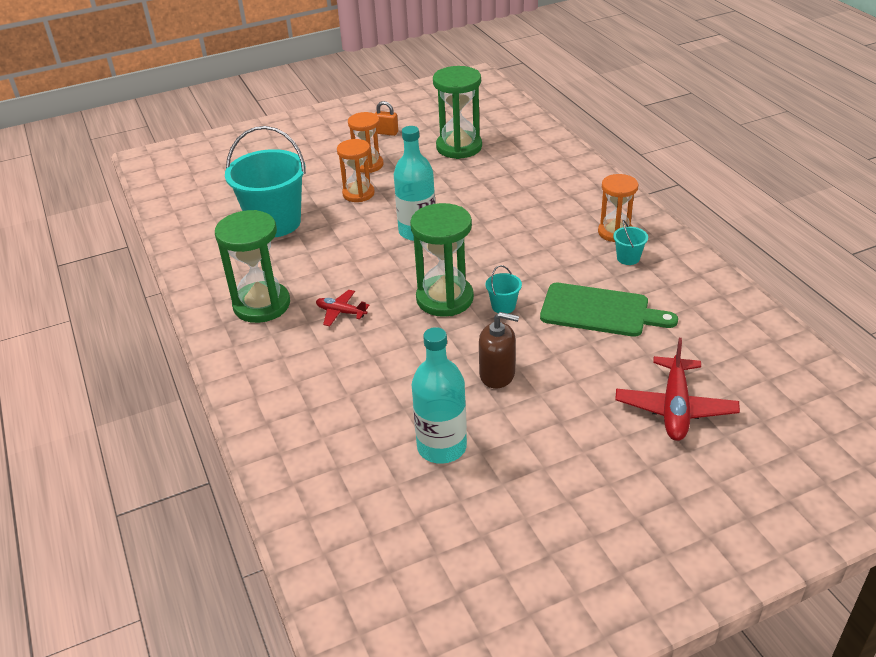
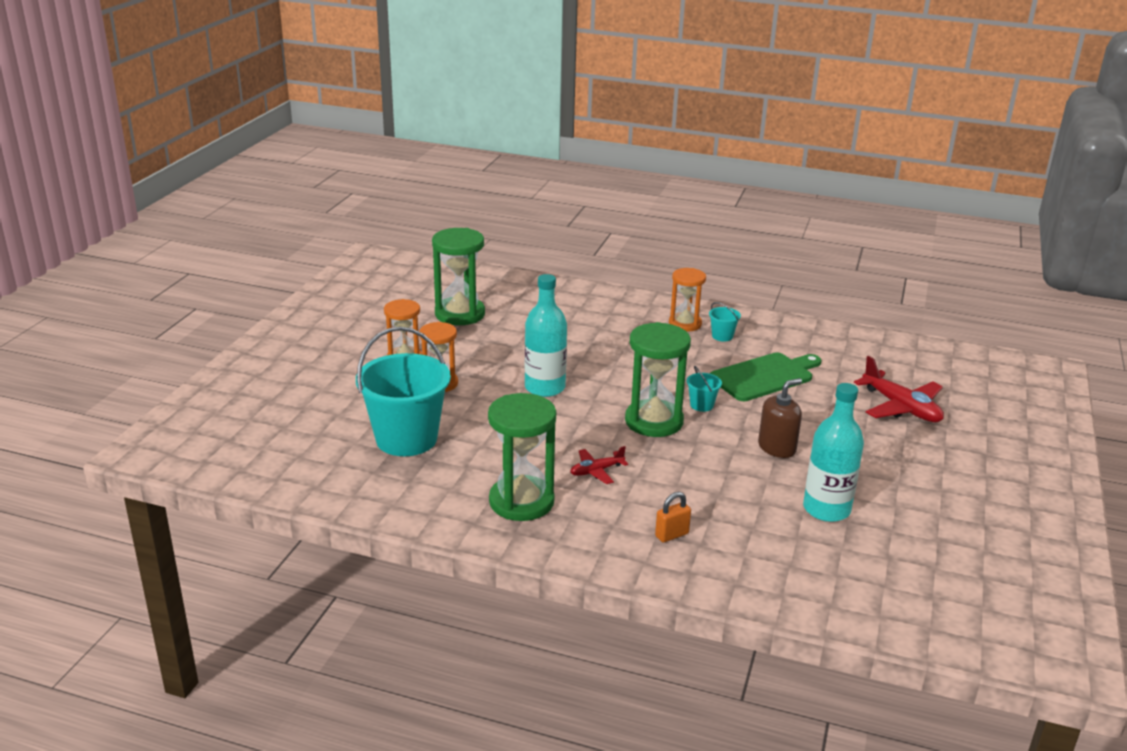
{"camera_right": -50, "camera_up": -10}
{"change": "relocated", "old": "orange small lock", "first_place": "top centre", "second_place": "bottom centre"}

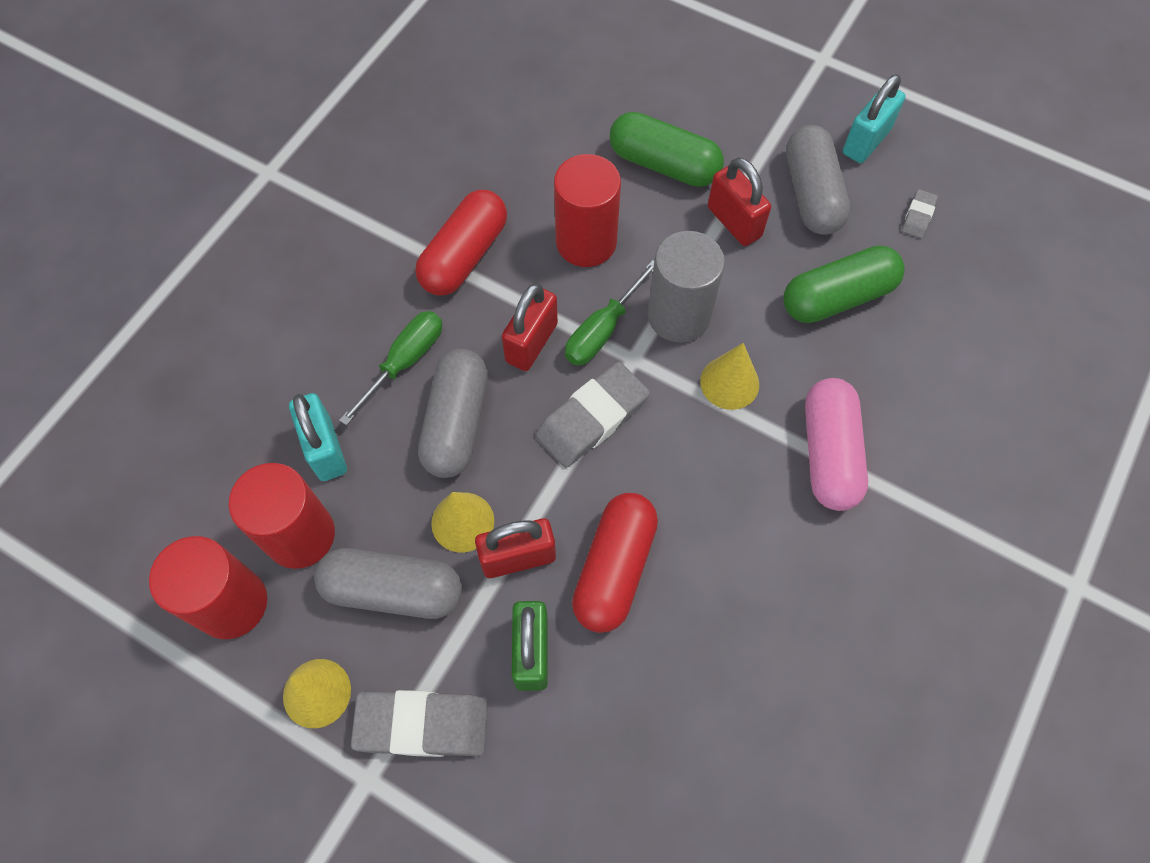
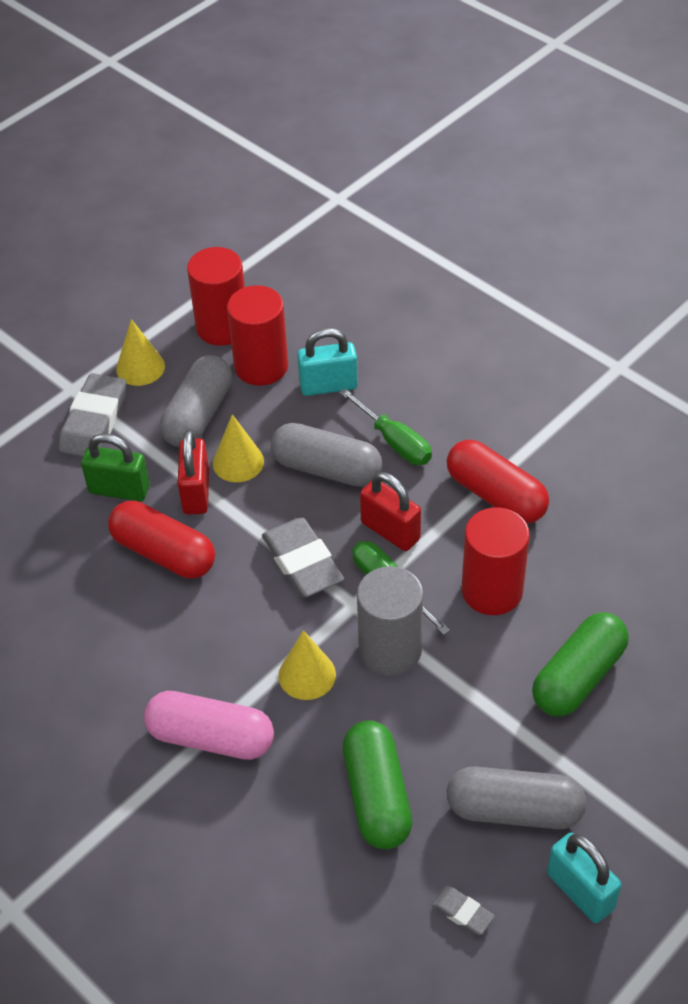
{"camera_right": 105, "camera_up": -15}
{"change": "missing", "old": "scarlet small lock (no. 3 from left)", "first_place": "top centre"}

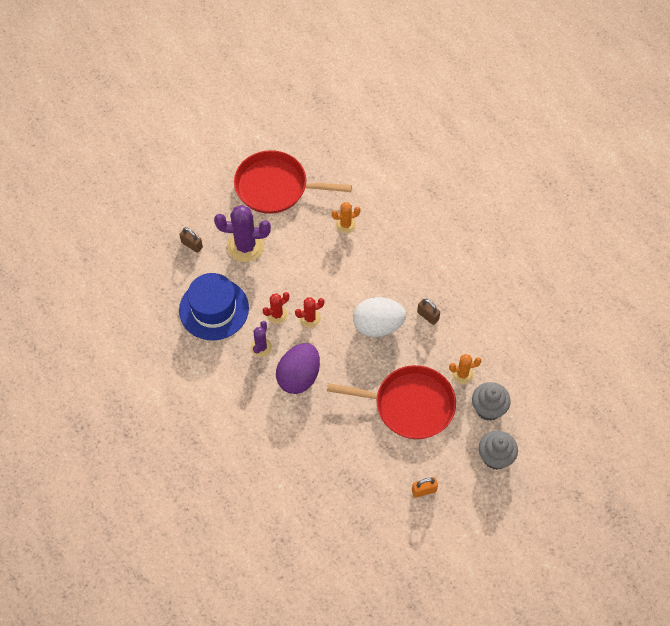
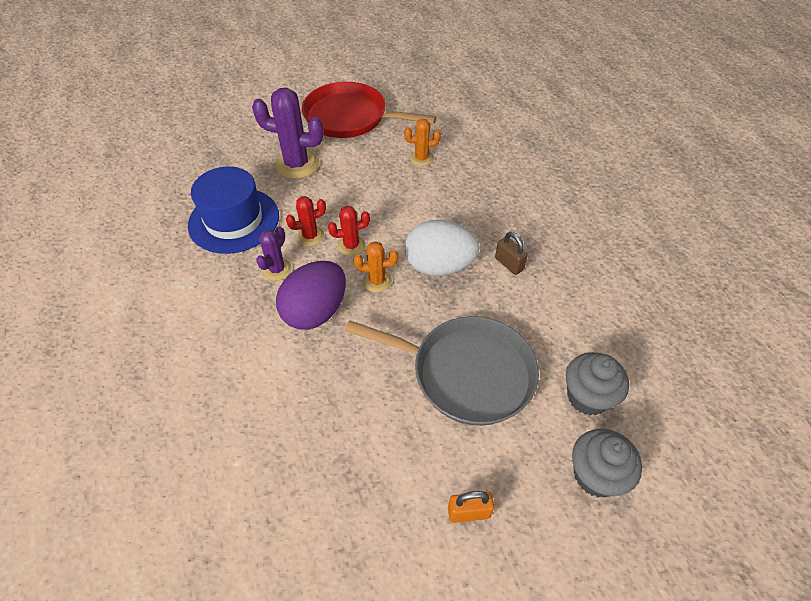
{"camera_right": 10, "camera_up": -10}
{"change": "colour", "old": "scarlet frying pan (no. 2 from left)", "new": "gray frying pan", "first_place": "centre", "second_place": "centre"}
{"change": "relocated", "old": "orange prickly plant (no. 2 from left in the first image)", "new": "orange prickly plant (no. 1 from left)", "first_place": "middle right", "second_place": "centre"}
{"change": "missing", "old": "brown small lock (no. 1 from left)", "first_place": "middle left"}

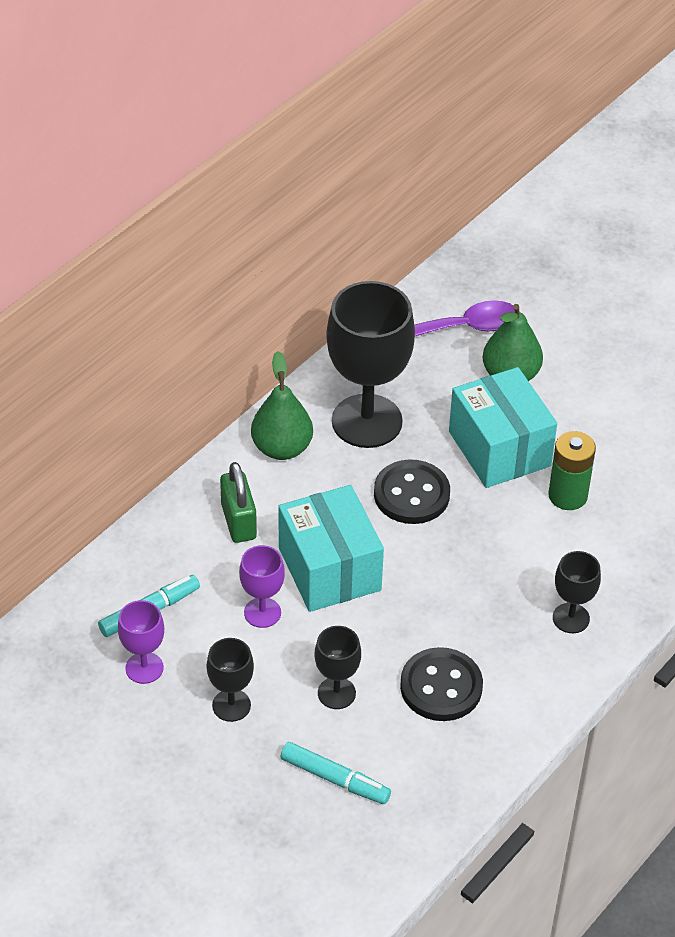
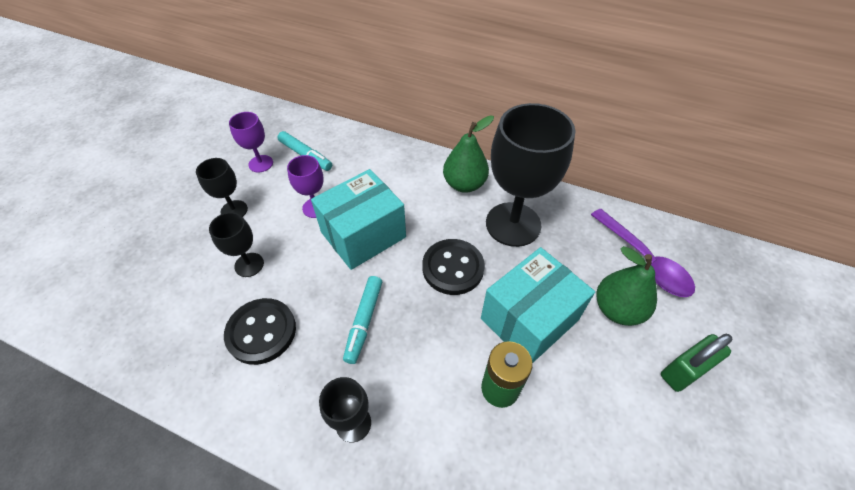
{"camera_right": 75, "camera_up": 5}
{"change": "relocated", "old": "turquoise felt pen (no. 2 from left)", "first_place": "bottom centre", "second_place": "centre"}
{"change": "relocated", "old": "leaf-green small lock", "first_place": "centre", "second_place": "bottom right"}

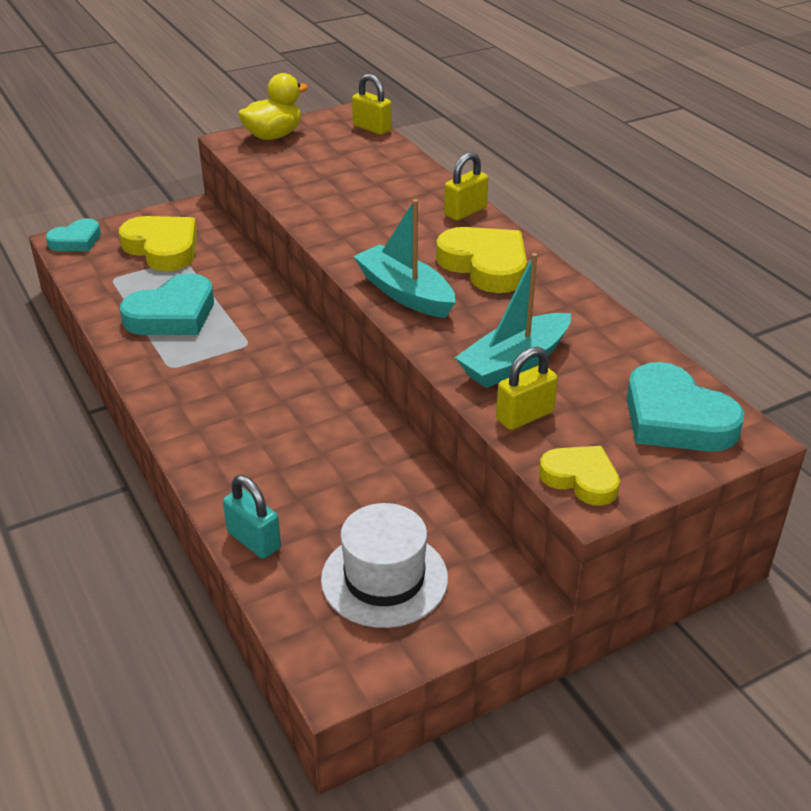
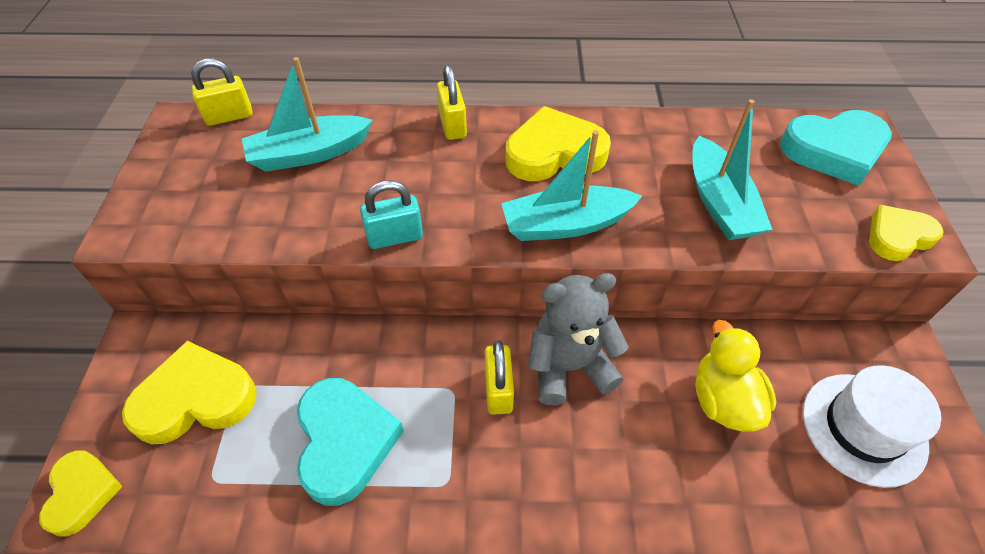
{"camera_right": -60, "camera_up": 15}
{"change": "colour", "old": "turquoise love heart (no. 1 from left)", "new": "golden love heart (no. 1 from left)", "first_place": "top left", "second_place": "bottom left"}
{"change": "appeared", "new": "turquoise toy boat (no. 1 from left)", "second_place": "top left"}
{"change": "relocated", "old": "turquoise small lock", "first_place": "middle left", "second_place": "centre"}
{"change": "relocated", "old": "golden small lock (no. 3 from left)", "first_place": "centre", "second_place": "bottom centre"}
{"change": "appeared", "new": "gray stuffed bear", "second_place": "centre"}
{"change": "relocated", "old": "golden duck", "first_place": "top centre", "second_place": "bottom right"}

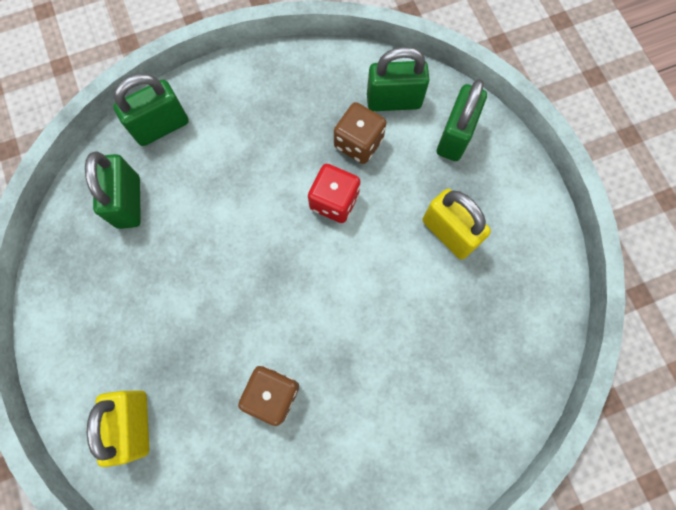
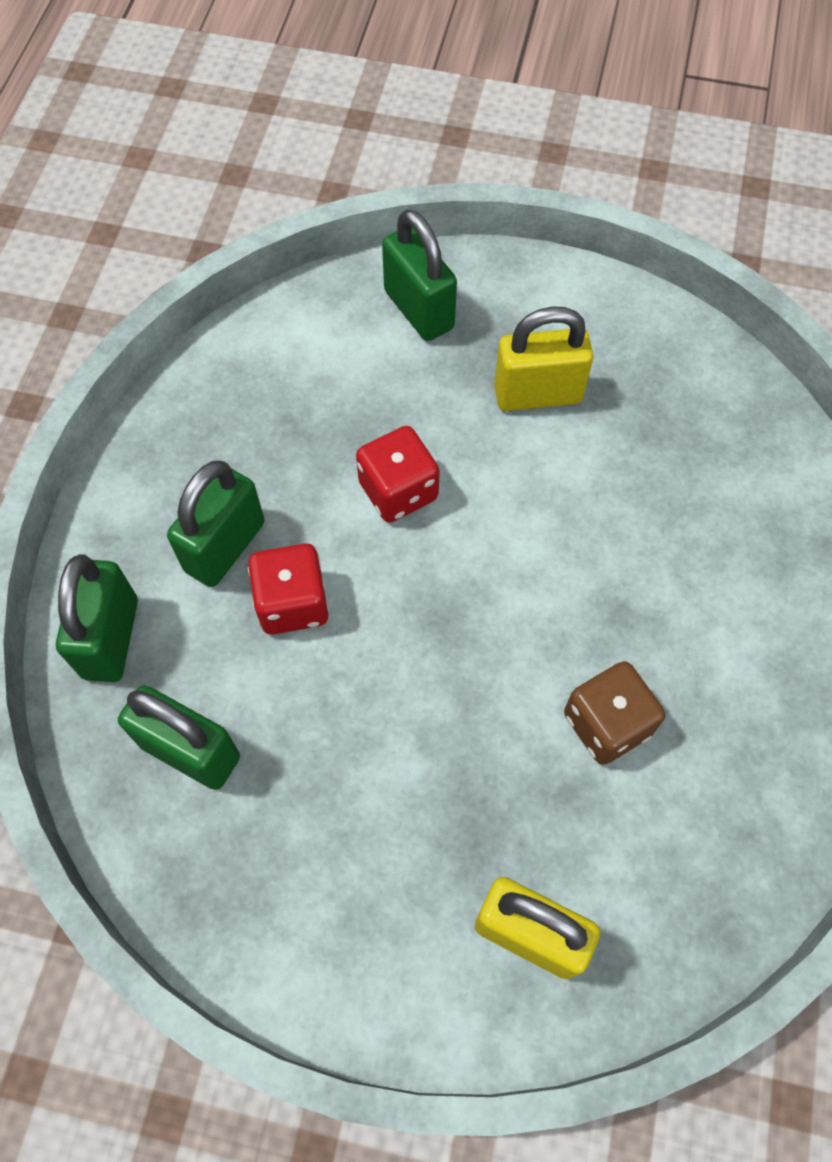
{"camera_right": -55, "camera_up": -10}
{"change": "relocated", "old": "leaf-green small lock (no. 3 from left)", "first_place": "top centre", "second_place": "middle left"}
{"change": "appeared", "new": "scarlet dice (no. 1 from left)", "second_place": "centre"}
{"change": "missing", "old": "brown dice (no. 2 from left)", "first_place": "top centre"}

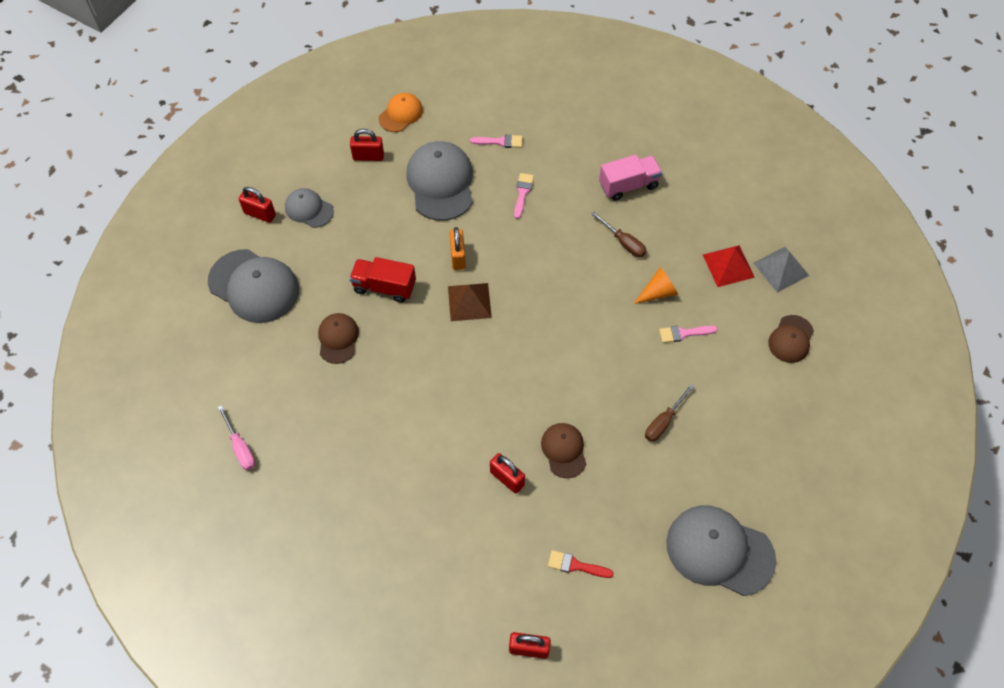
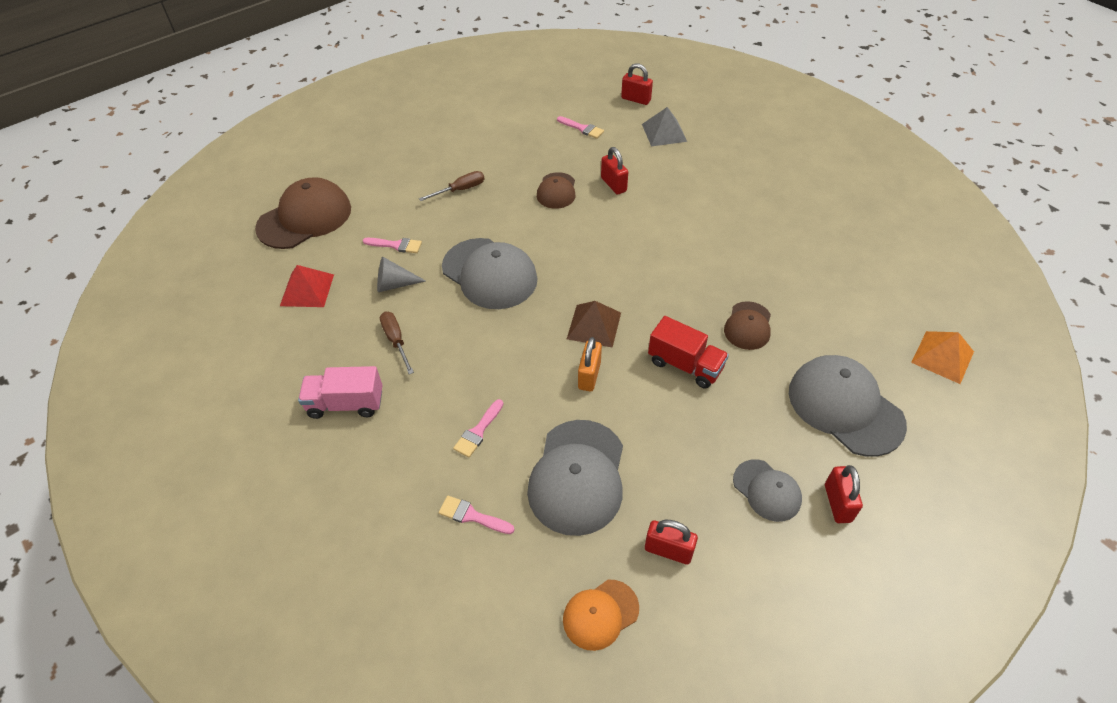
{"camera_right": -160, "camera_up": -10}
{"change": "size", "old": "brown cap (no. 3 from left in the first image)", "first_place": "middle right", "second_place": "top left", "factor": 1.79}
{"change": "colour", "old": "orange cone shape", "new": "gray cone shape", "first_place": "centre", "second_place": "centre"}
{"change": "relocated", "old": "gray cap (no. 4 from left in the first image)", "new": "gray cap (no. 1 from left)", "first_place": "bottom right", "second_place": "centre"}
{"change": "colour", "old": "scarlet brush", "new": "rosy brush (no. 4 from left)", "first_place": "bottom centre", "second_place": "top centre"}
{"change": "relocated", "old": "gray pyramid shape", "first_place": "middle right", "second_place": "top centre"}
{"change": "spun", "old": "scarlet small lock (no. 1 from left in the first image)", "first_place": "top left", "second_place": "bottom right", "degrees": 45}
{"change": "appeared", "new": "orange pyramid shape", "second_place": "middle right"}
{"change": "missing", "old": "rosy screwdriver", "first_place": "middle left"}

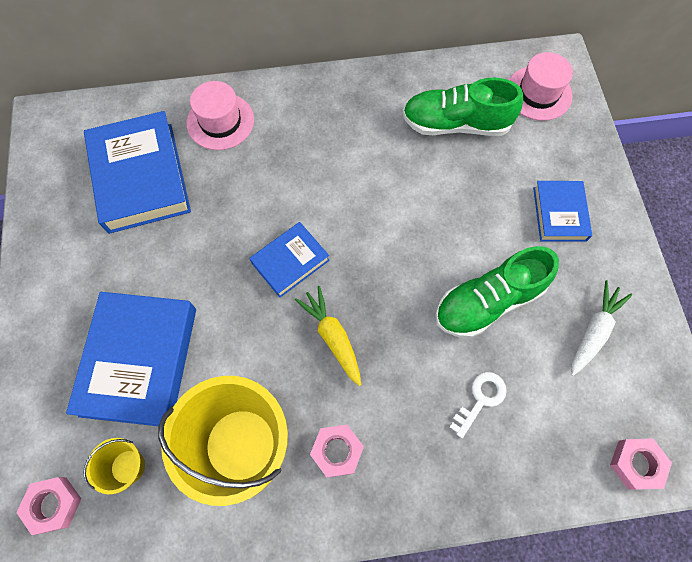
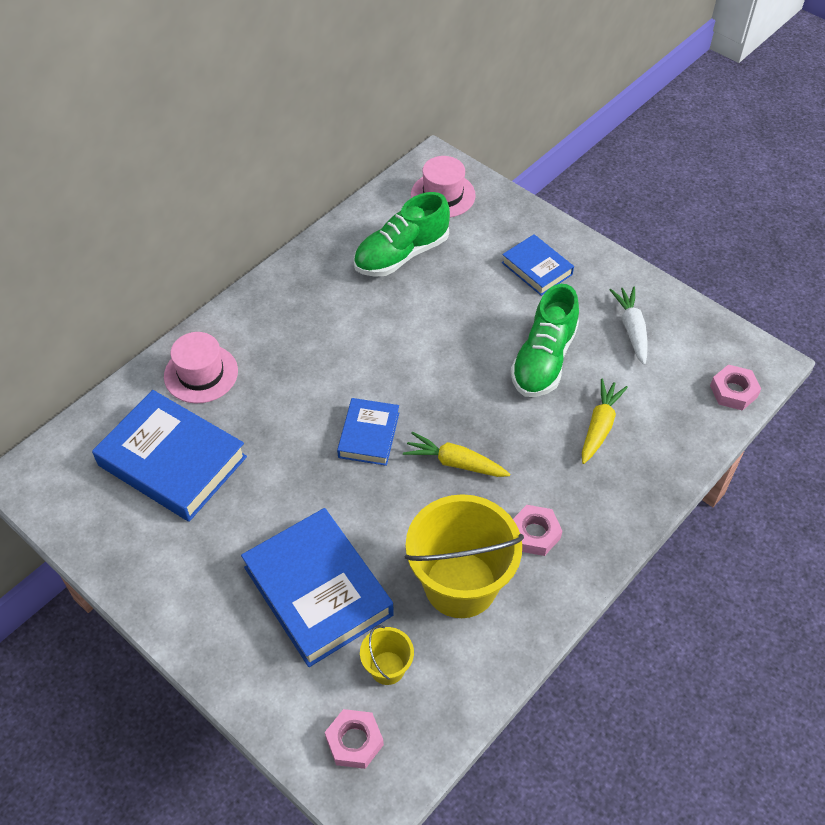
{"camera_right": -40, "camera_up": -15}
{"change": "exchanged", "old": "snow-white door key", "new": "golden carrot (no. 2 from left)", "first_place": "bottom right", "second_place": "middle right"}

